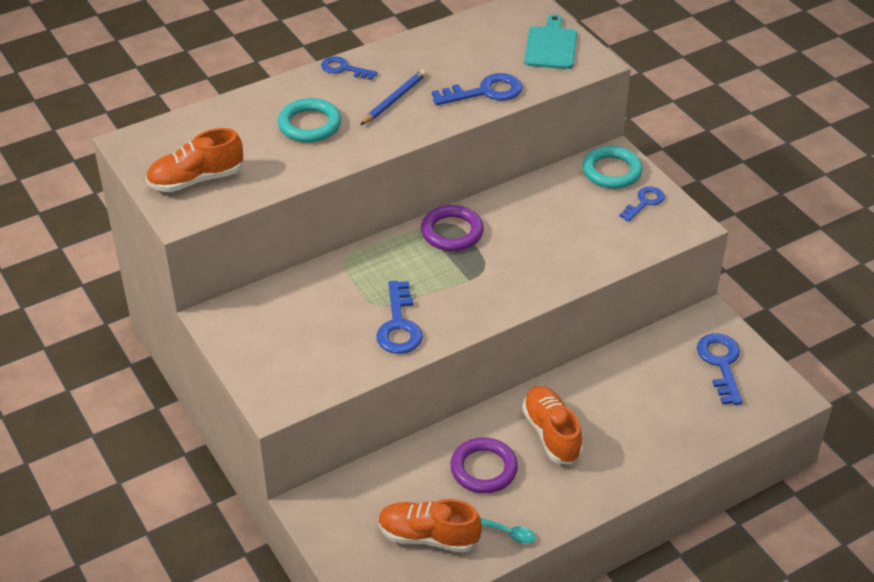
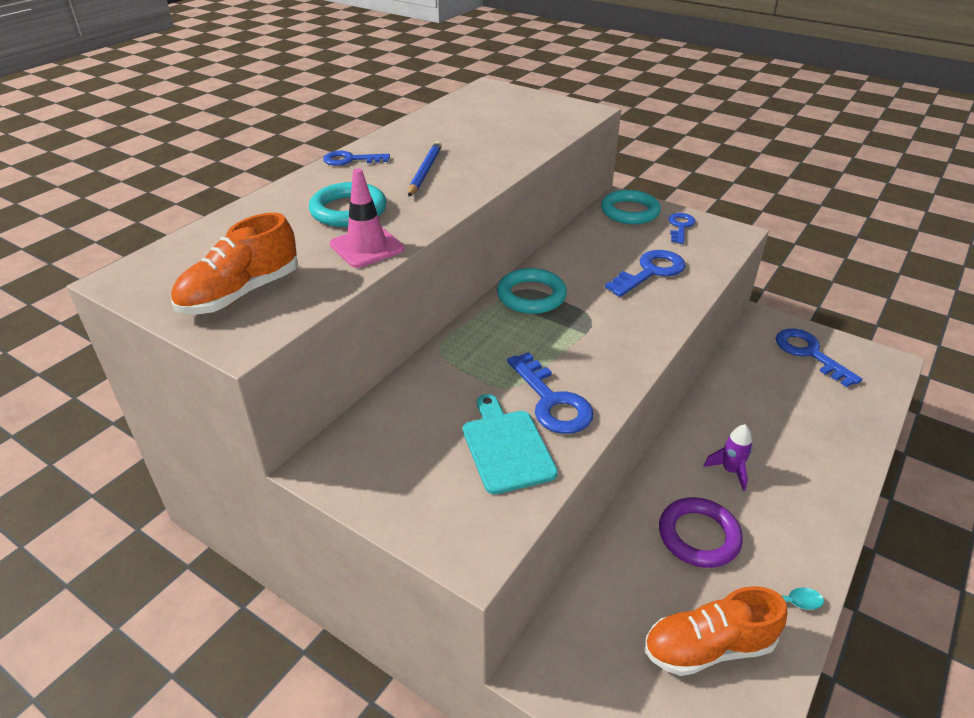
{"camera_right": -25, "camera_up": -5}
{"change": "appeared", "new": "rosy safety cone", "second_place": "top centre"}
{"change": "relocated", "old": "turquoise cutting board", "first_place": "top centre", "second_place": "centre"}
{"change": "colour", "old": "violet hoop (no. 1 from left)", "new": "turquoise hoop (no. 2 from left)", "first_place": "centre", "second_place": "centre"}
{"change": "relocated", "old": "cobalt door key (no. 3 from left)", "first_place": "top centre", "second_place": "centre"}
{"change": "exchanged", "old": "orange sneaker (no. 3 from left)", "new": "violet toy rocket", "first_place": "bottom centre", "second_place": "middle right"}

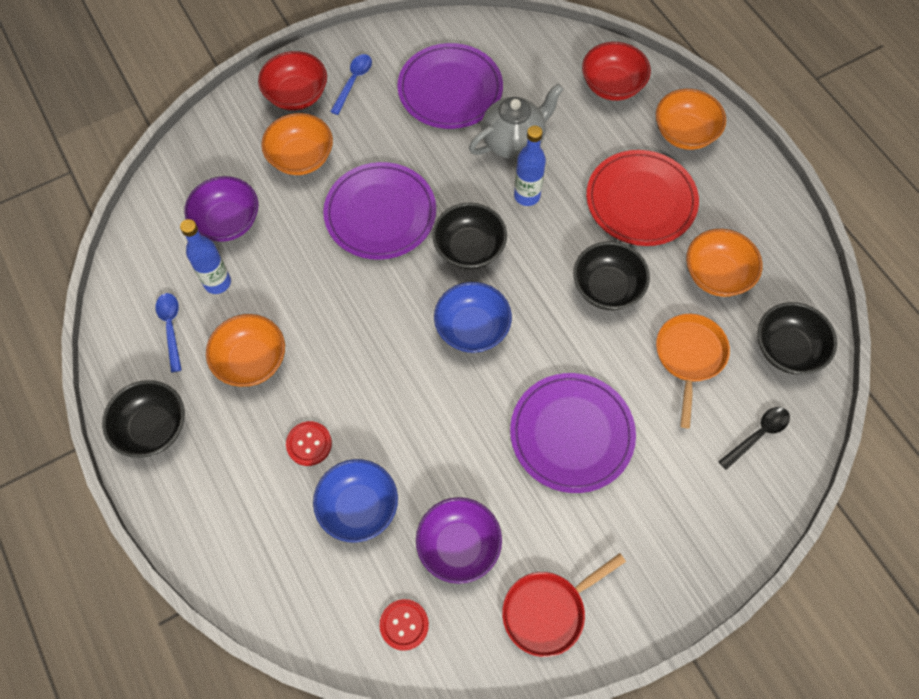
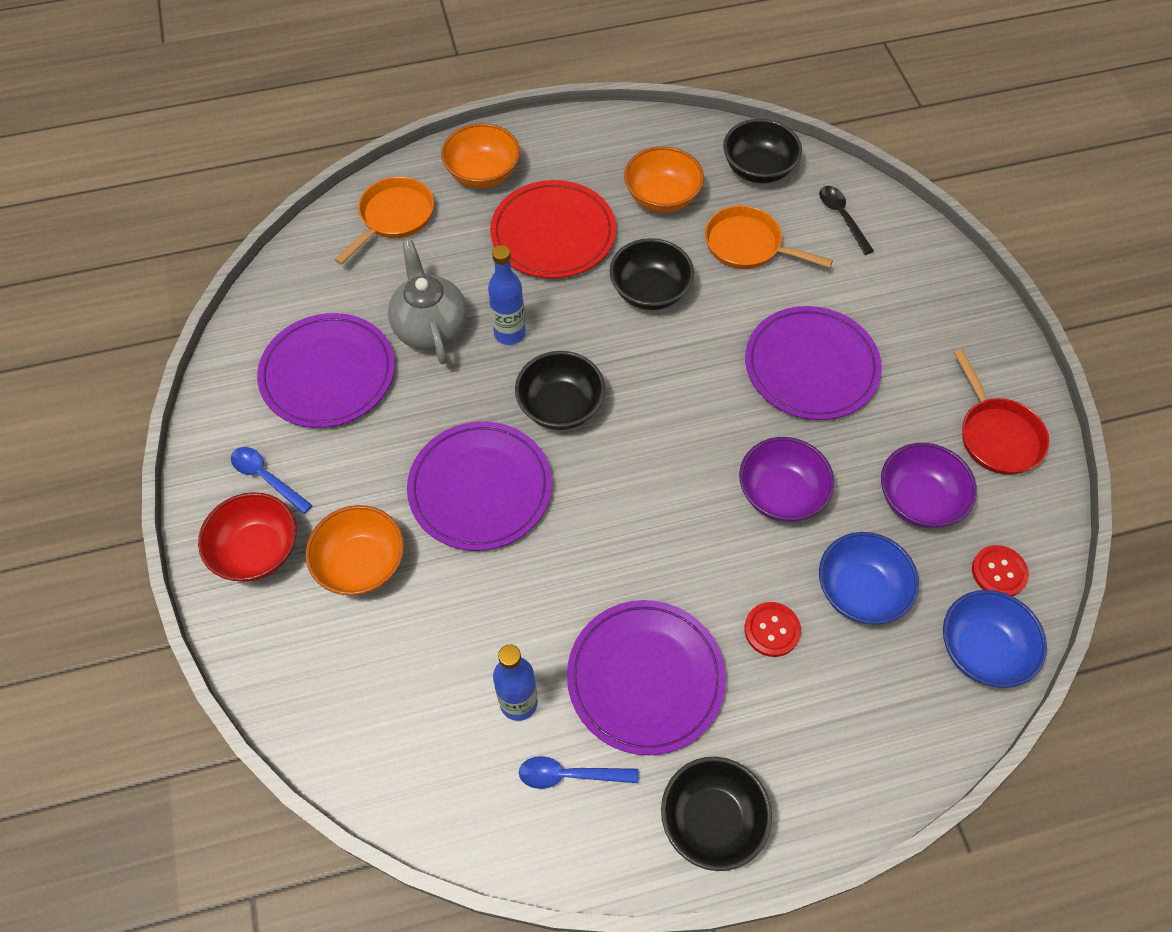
{"camera_right": -75, "camera_up": -5}
{"change": "exchanged", "old": "scarlet deep dish (no. 2 from left)", "new": "orange frying pan (no. 1 from left)", "first_place": "top right", "second_place": "top left"}
{"change": "exchanged", "old": "orange deep dish (no. 1 from left)", "new": "violet plate (no. 3 from left)", "first_place": "middle left", "second_place": "bottom centre"}
{"change": "relocated", "old": "violet deep dish (no. 1 from left)", "first_place": "top left", "second_place": "middle right"}
{"change": "relocated", "old": "cobalt deep dish (no. 2 from left)", "first_place": "centre", "second_place": "bottom right"}

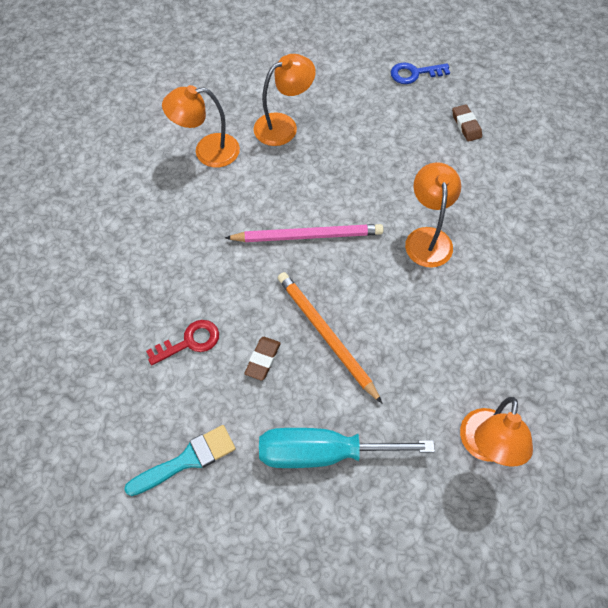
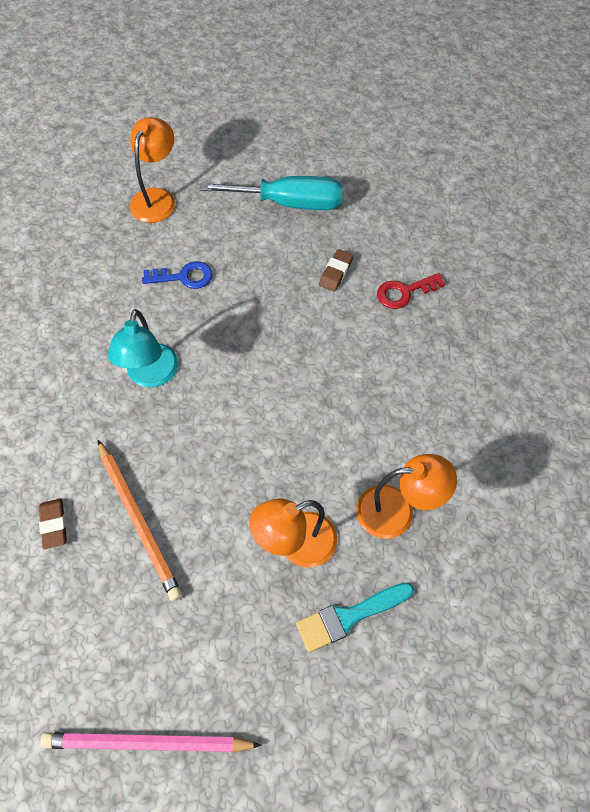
{"camera_right": -175, "camera_up": 0}
{"change": "relocated", "old": "rosy lead pencil", "first_place": "centre", "second_place": "bottom left"}
{"change": "relocated", "old": "orange lead pencil", "first_place": "centre", "second_place": "middle left"}
{"change": "colour", "old": "orange desk lamp (no. 3 from left)", "new": "turquoise desk lamp", "first_place": "middle right", "second_place": "middle left"}
{"change": "relocated", "old": "cobalt door key", "first_place": "top right", "second_place": "middle left"}
{"change": "relocated", "old": "turquoise brush", "first_place": "bottom left", "second_place": "bottom centre"}

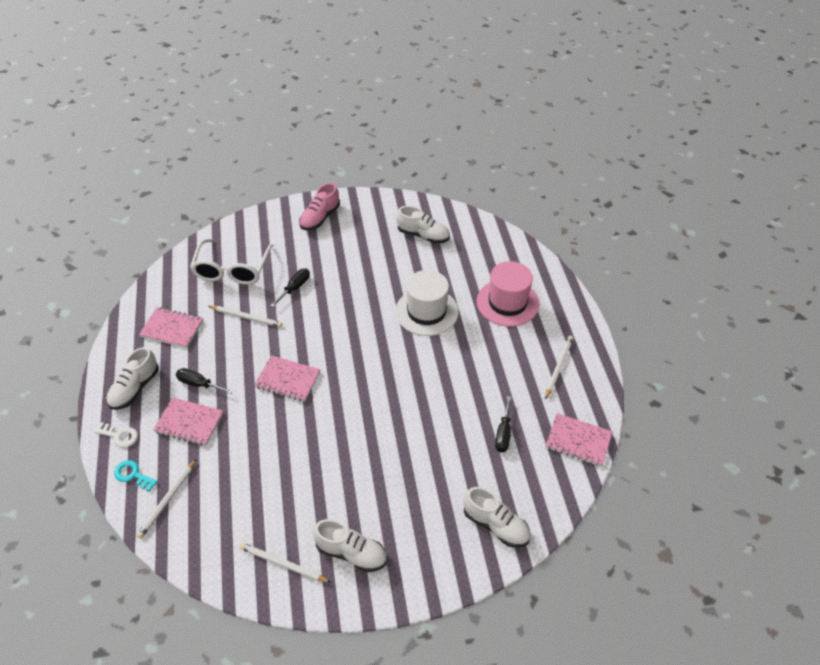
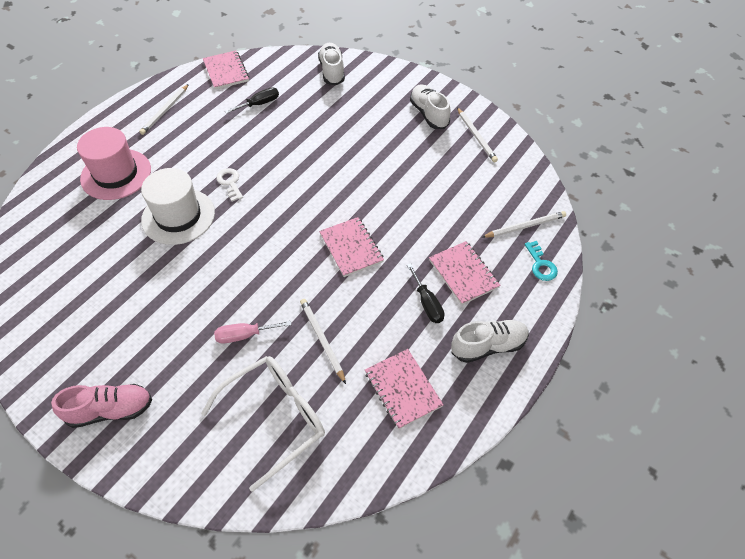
{"camera_right": -135, "camera_up": 5}
{"change": "spun", "old": "snow-white lead pencil (no. 4 from left in the first image)", "first_place": "middle right", "second_place": "top left", "degrees": -45}
{"change": "colour", "old": "black screwdriver (no. 2 from left)", "new": "rosy screwdriver", "first_place": "centre", "second_place": "centre"}
{"change": "relocated", "old": "snow-white door key", "first_place": "middle left", "second_place": "top left"}
{"change": "missing", "old": "snow-white sneaker (no. 3 from left)", "first_place": "centre"}

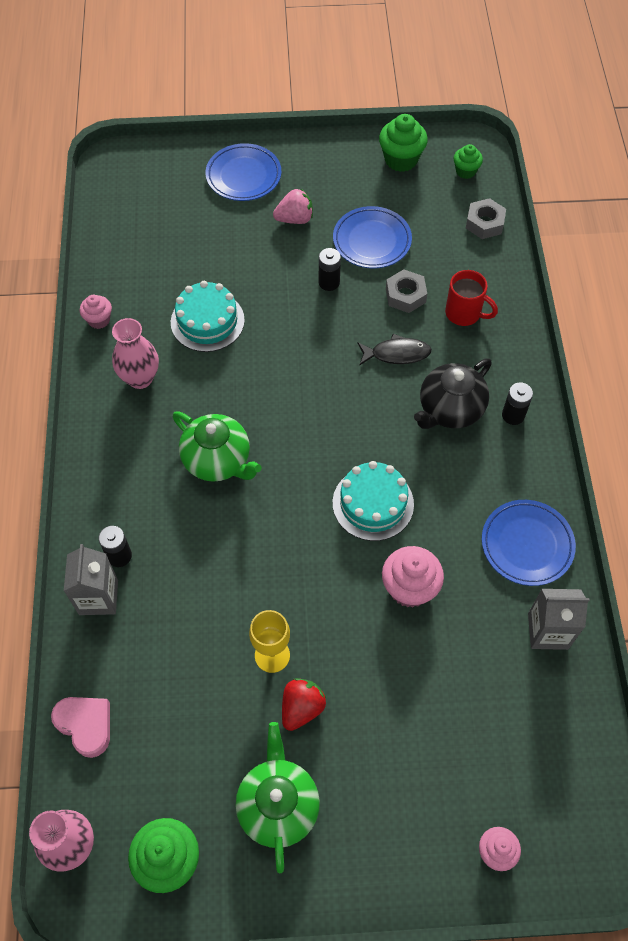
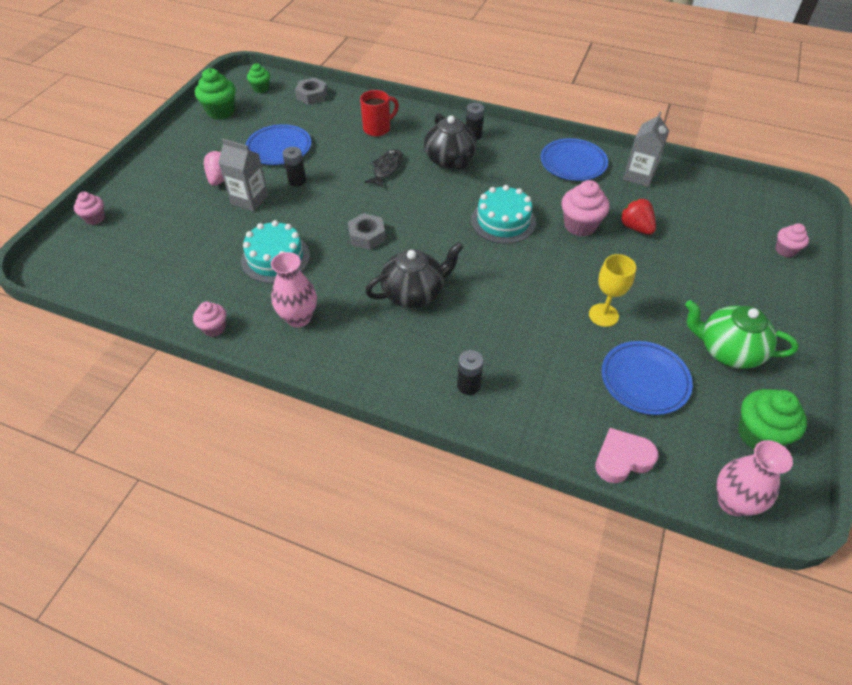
{"camera_right": -65, "camera_up": -10}
{"change": "appeared", "new": "rosy cupcake (no. 1 from left)", "second_place": "top left"}
{"change": "relocated", "old": "gray milk carton (no. 1 from left)", "first_place": "middle left", "second_place": "top left"}
{"change": "relocated", "old": "gray nut (no. 1 from left in the first image)", "new": "gray nut (no. 2 from left)", "first_place": "top centre", "second_place": "centre"}
{"change": "colour", "old": "leaf-green china teapot (no. 1 from left)", "new": "black china teapot (no. 1 from left)", "first_place": "centre", "second_place": "centre"}
{"change": "relocated", "old": "cobalt plate (no. 1 from left in the first image)", "new": "cobalt plate (no. 3 from left)", "first_place": "top centre", "second_place": "middle right"}
{"change": "relocated", "old": "scarlet berry", "first_place": "bottom centre", "second_place": "top right"}

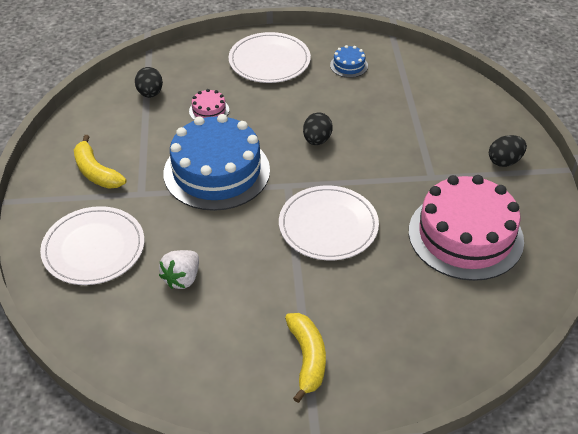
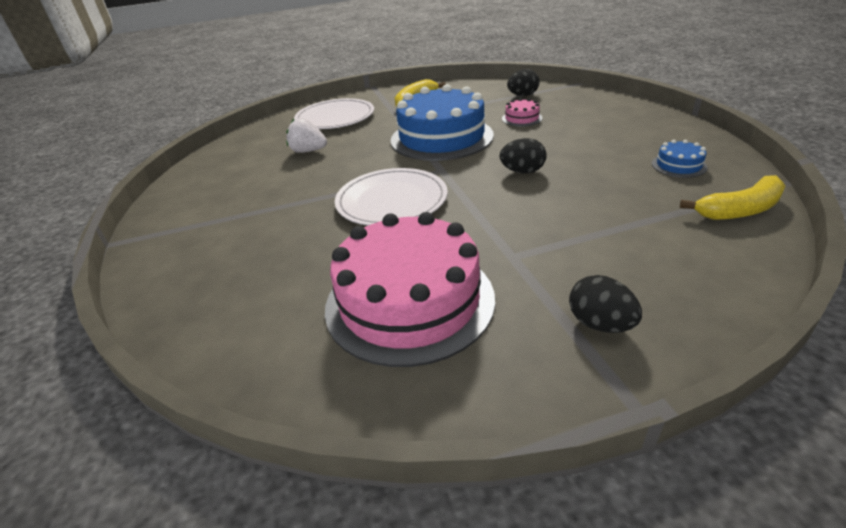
{"camera_right": 80, "camera_up": -10}
{"change": "relocated", "old": "golden banana fruit (no. 2 from left)", "first_place": "bottom centre", "second_place": "middle right"}
{"change": "missing", "old": "snow-white plate (no. 2 from left)", "first_place": "top centre"}

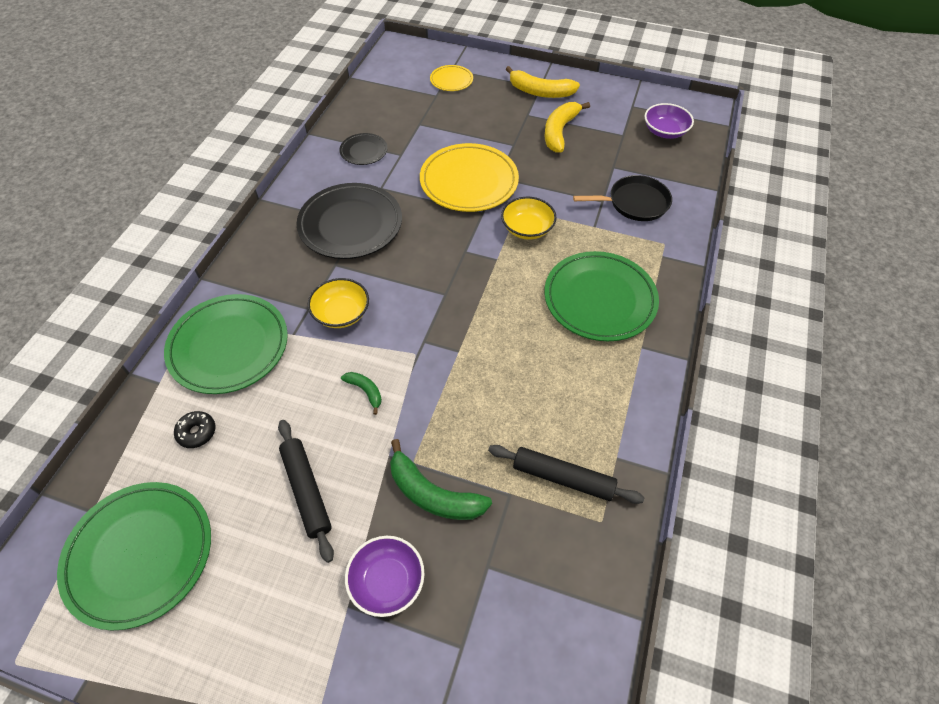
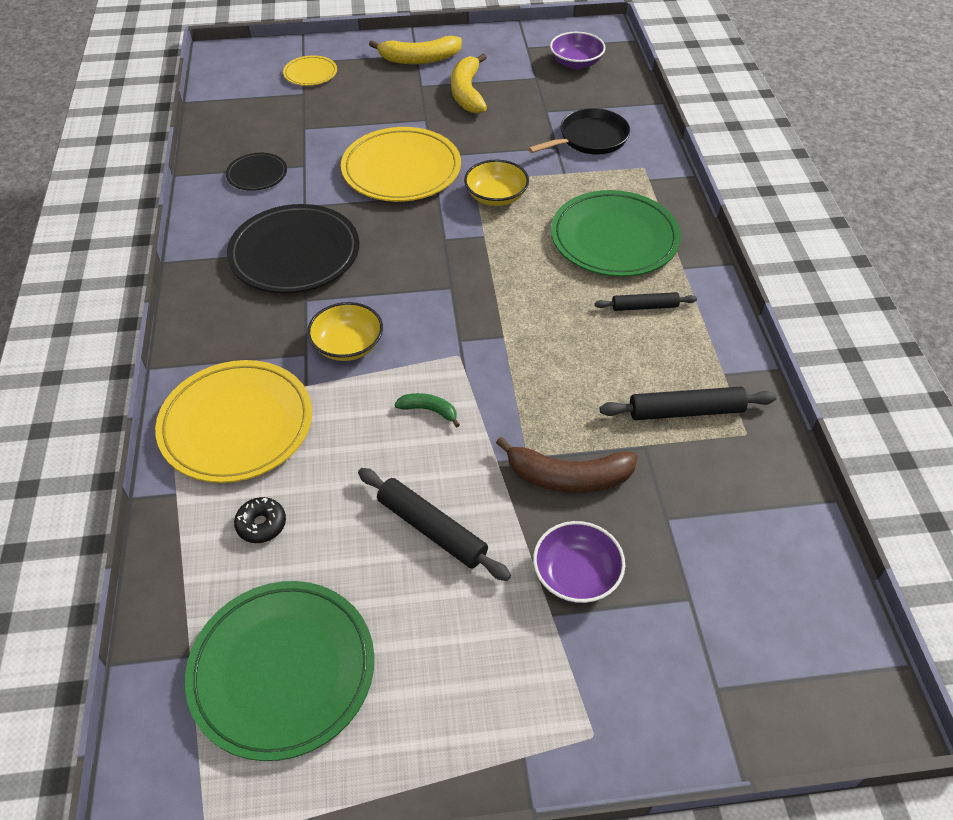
{"camera_right": -25, "camera_up": -5}
{"change": "colour", "old": "leaf-green plate (no. 2 from left)", "new": "golden plate (no. 1 from left)", "first_place": "middle left", "second_place": "middle left"}
{"change": "colour", "old": "leaf-green banana fruit (no. 2 from left)", "new": "brown banana fruit", "first_place": "bottom centre", "second_place": "centre"}
{"change": "appeared", "new": "black rolling pin (no. 2 from left)", "second_place": "middle right"}

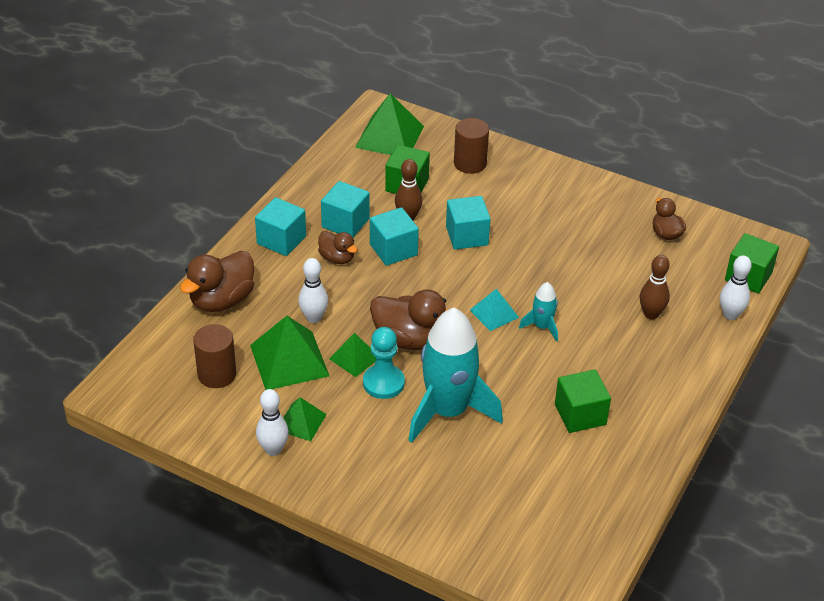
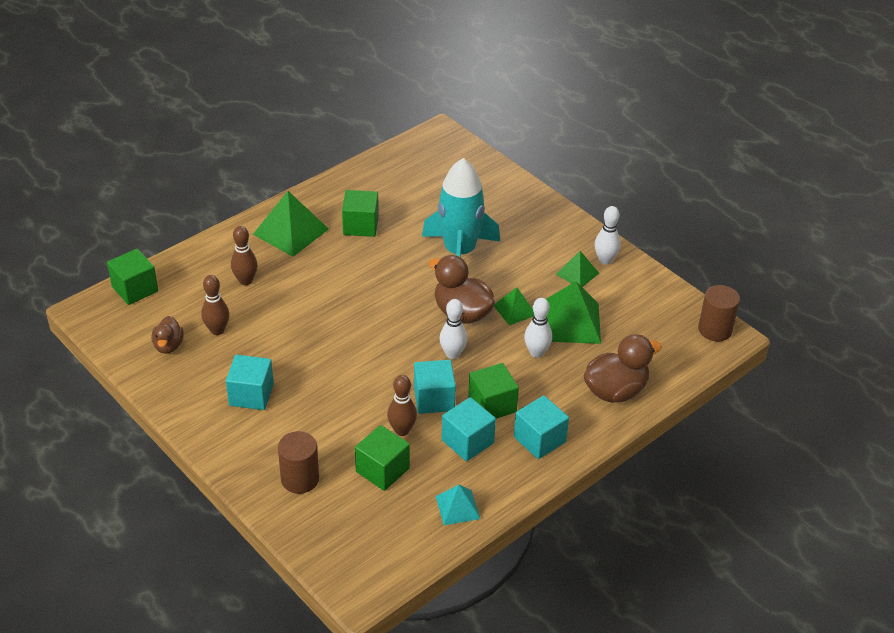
{"camera_right": -160, "camera_up": 0}
{"change": "appeared", "new": "brown bowling pin (no. 1 from left)", "second_place": "middle left"}
{"change": "relocated", "old": "turquoise block (no. 4 from left in the first image)", "new": "turquoise block (no. 1 from left)", "first_place": "centre", "second_place": "middle left"}
{"change": "relocated", "old": "leaf-green pyramid shape (no. 4 from left in the first image)", "new": "leaf-green pyramid shape (no. 1 from left)", "first_place": "top centre", "second_place": "middle left"}
{"change": "relocated", "old": "turquoise pyramid shape", "first_place": "centre", "second_place": "bottom centre"}
{"change": "relocated", "old": "snow-white bowling pin (no. 3 from left in the first image)", "new": "snow-white bowling pin (no. 1 from left)", "first_place": "middle right", "second_place": "centre"}
{"change": "exchanged", "old": "brown duck (no. 2 from left)", "new": "leaf-green block (no. 4 from left)", "first_place": "centre", "second_place": "centre"}
{"change": "relocated", "old": "brown cylinder (no. 1 from left in the first image)", "new": "brown cylinder (no. 2 from left)", "first_place": "middle left", "second_place": "middle right"}
{"change": "missing", "old": "turquoise pawn", "first_place": "centre"}
{"change": "missing", "old": "turquoise toy rocket (no. 2 from left)", "first_place": "centre"}

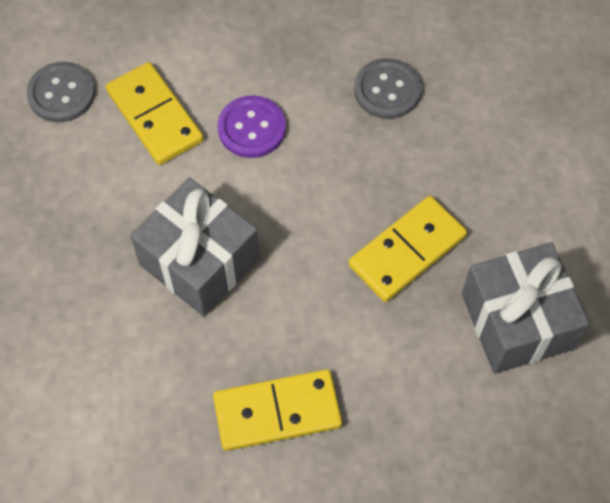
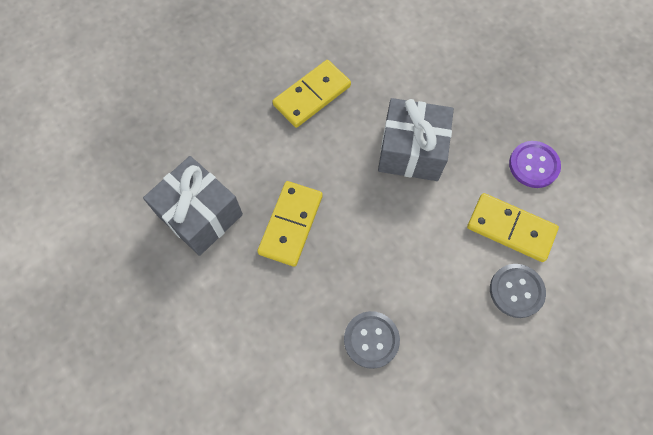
{"camera_right": 150, "camera_up": 5}
{"change": "relocated", "old": "gray sewing button (no. 1 from left in the first image)", "new": "gray sewing button (no. 2 from left)", "first_place": "top left", "second_place": "bottom right"}
{"change": "relocated", "old": "violet sewing button", "first_place": "top centre", "second_place": "middle right"}

